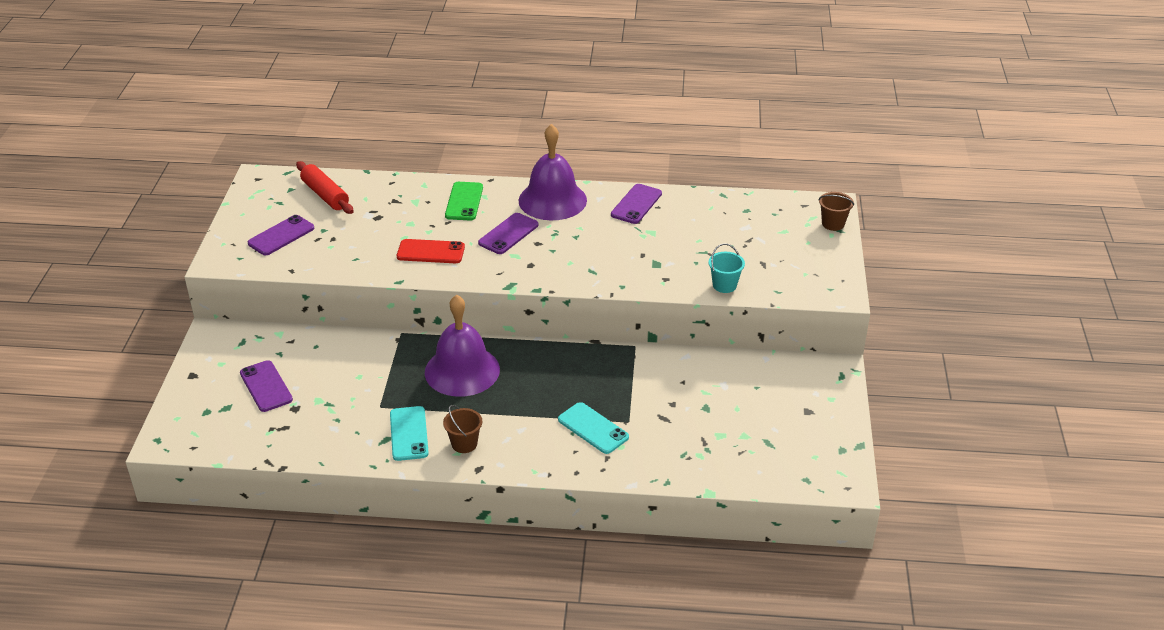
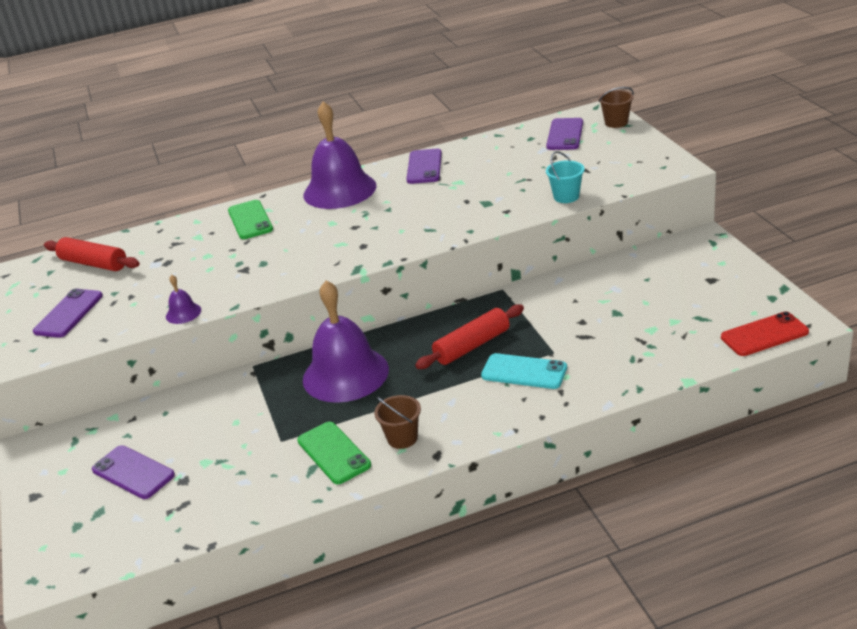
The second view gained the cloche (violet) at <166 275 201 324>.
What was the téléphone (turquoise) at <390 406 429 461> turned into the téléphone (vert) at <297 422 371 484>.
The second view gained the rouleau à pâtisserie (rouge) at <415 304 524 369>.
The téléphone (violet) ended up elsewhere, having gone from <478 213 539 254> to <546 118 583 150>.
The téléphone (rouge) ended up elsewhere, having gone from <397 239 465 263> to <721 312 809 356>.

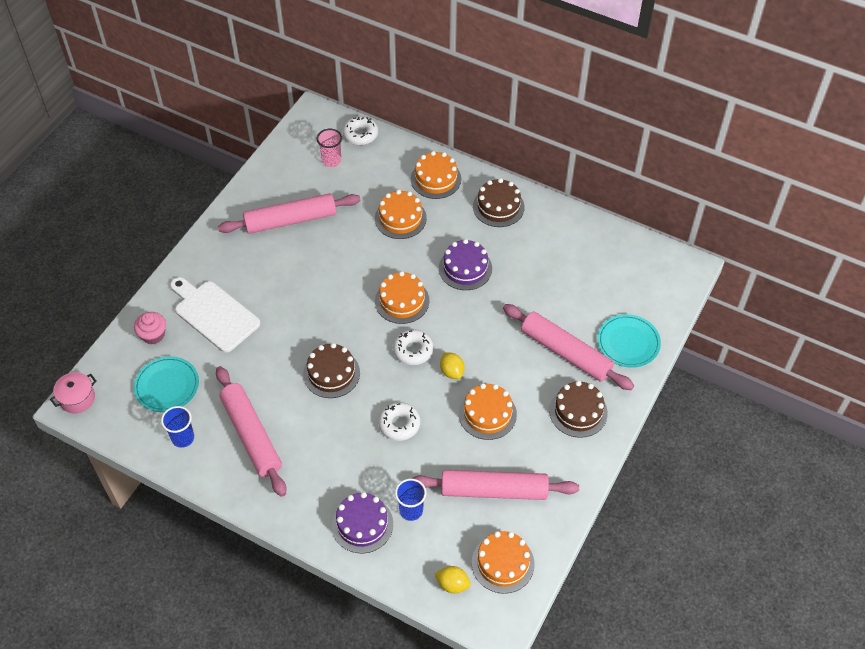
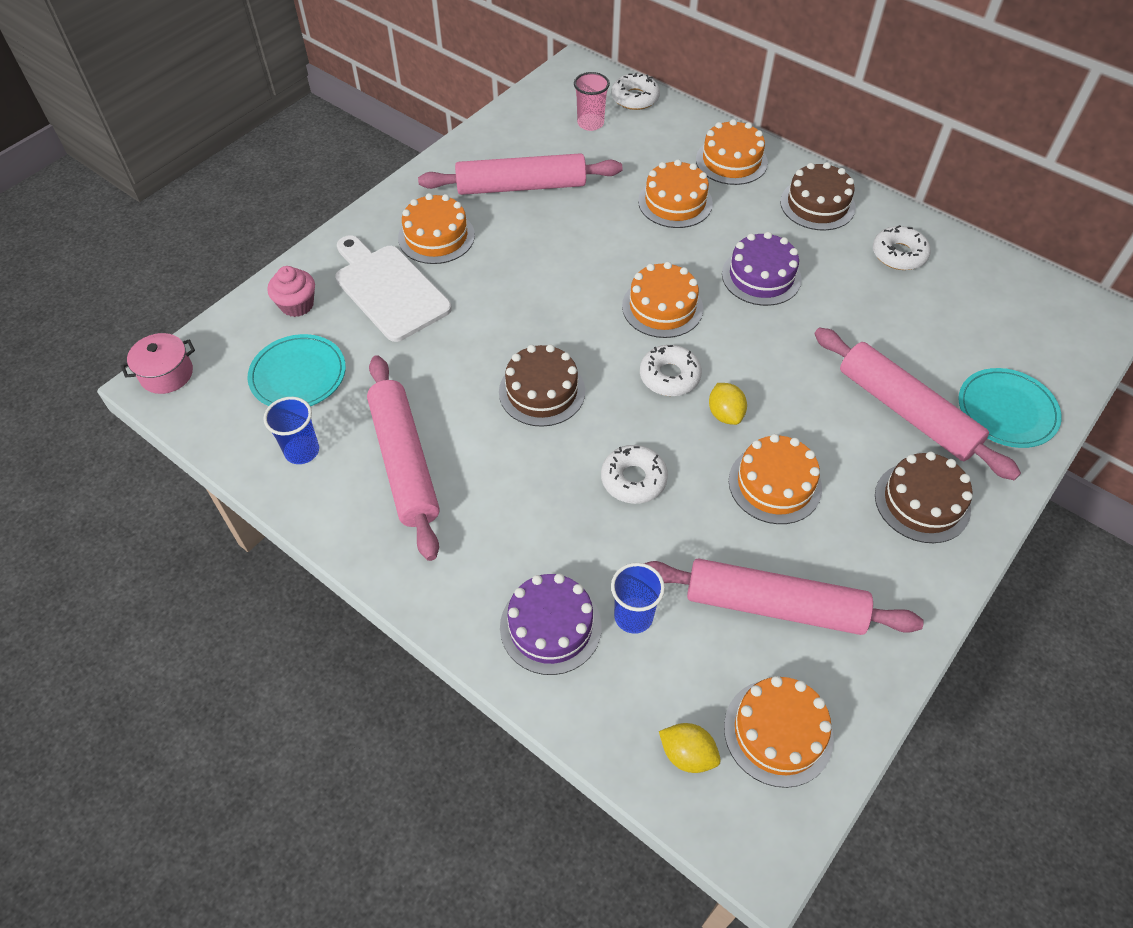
The second view gained the gâteau (orange) at <398 193 475 264>.
The second view gained the beignet (blanc) at <873 225 931 270>.

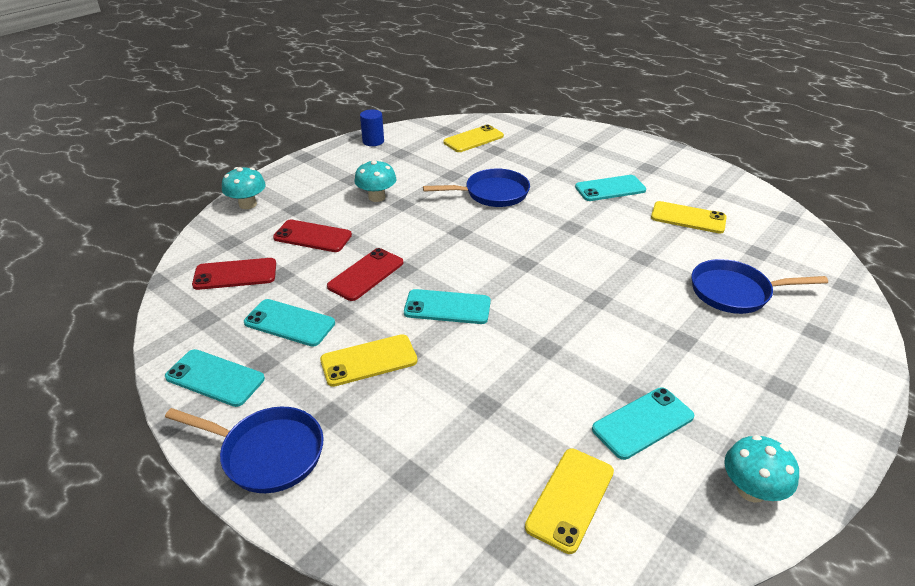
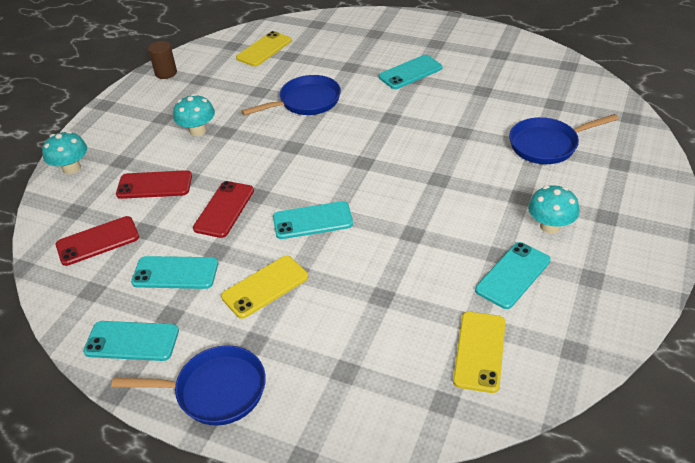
What was the cylindre (bleu) at <360 109 384 146> turned into the cylindre (marron) at <148 41 177 79>.
The champignon (turquoise) ended up elsewhere, having gone from <724 435 799 503> to <528 186 579 234>.
The second view lost the téléphone (jaune) at <651 201 727 233>.

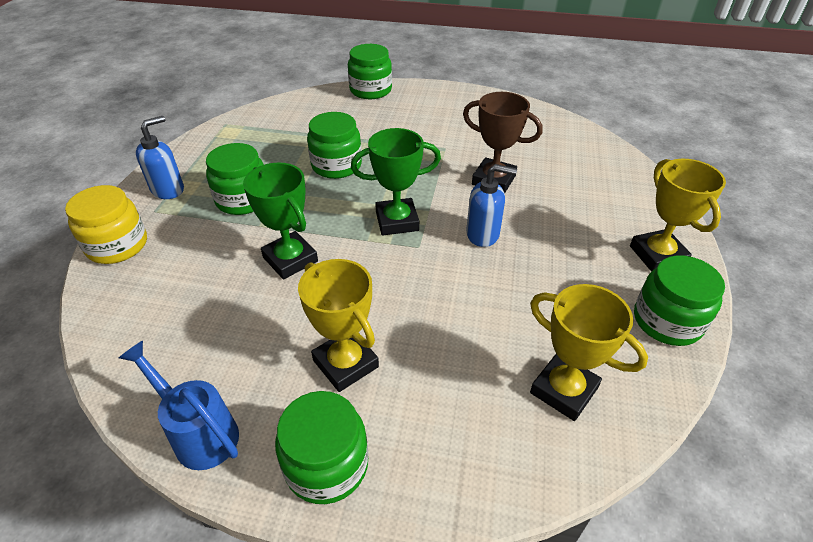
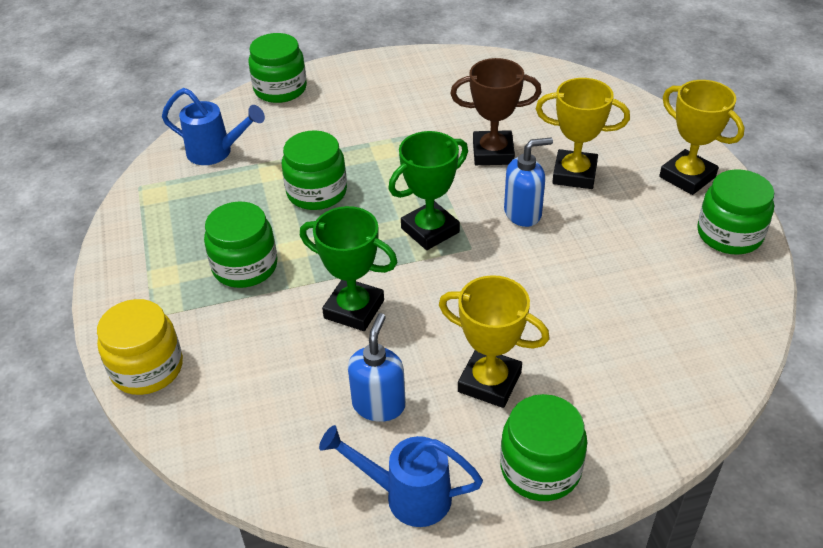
The second view gained the arrosoir (bleu) at <162 88 265 165>.
The distributeur de savon (bleu) ended up elsewhere, having gone from <136 116 184 199> to <348 313 406 422>.
The trophée (jaune) ended up elsewhere, having gone from <530 284 648 421> to <536 78 630 189>.

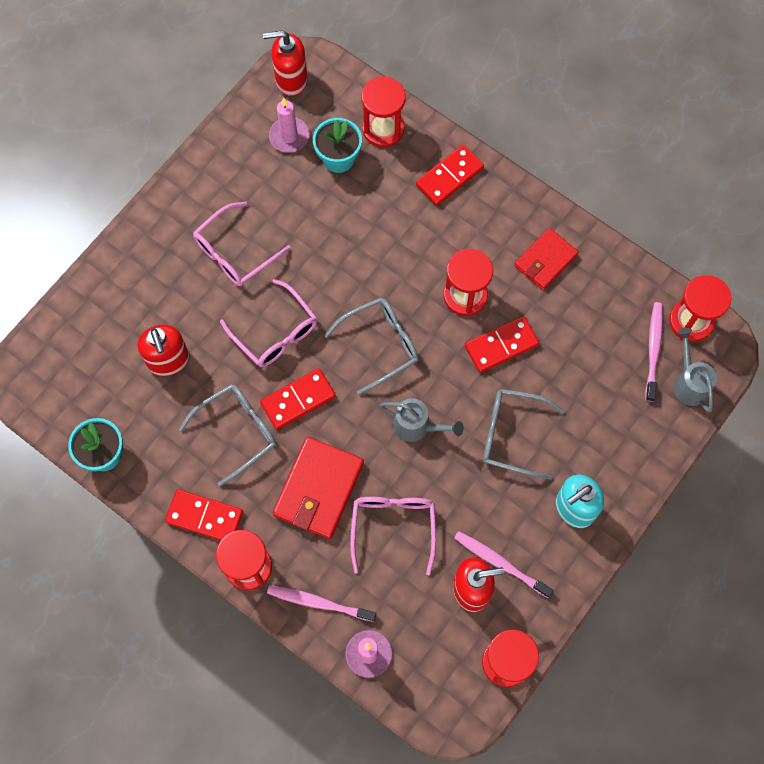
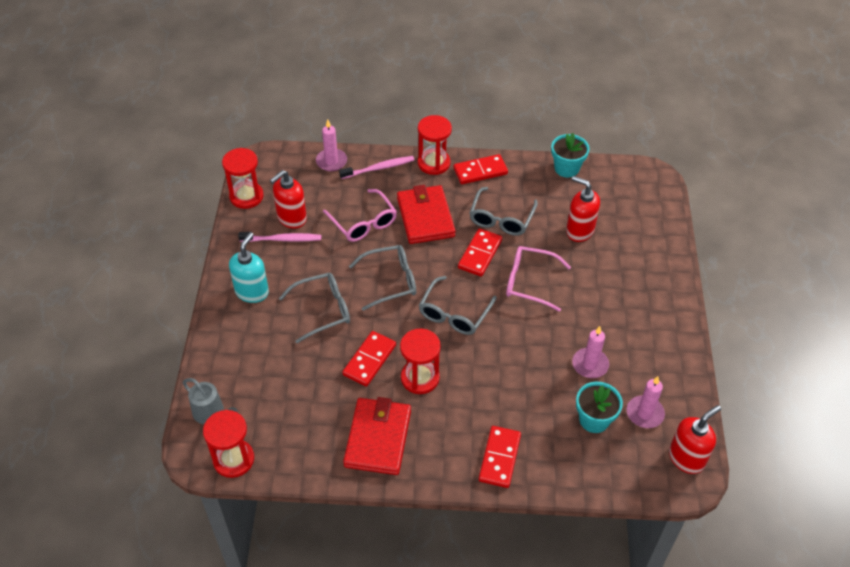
The size of the portefeuille (rouge) at <514 228 578 290> changed by a factor of 1.52.
Where the arrosoir (gris) stood at <379 398 464 442>, the lunettes (gris) came to stand at <349 245 416 311>.
The second view gained the bougie (rose) at <572 326 609 378>.
The second view lost the lunettes (rose) at <193 201 291 286>.
The second view lost the sablier (rouge) at <361 76 406 148>.
The second view lost the brosse à dents (rose) at <645 302 663 402>.

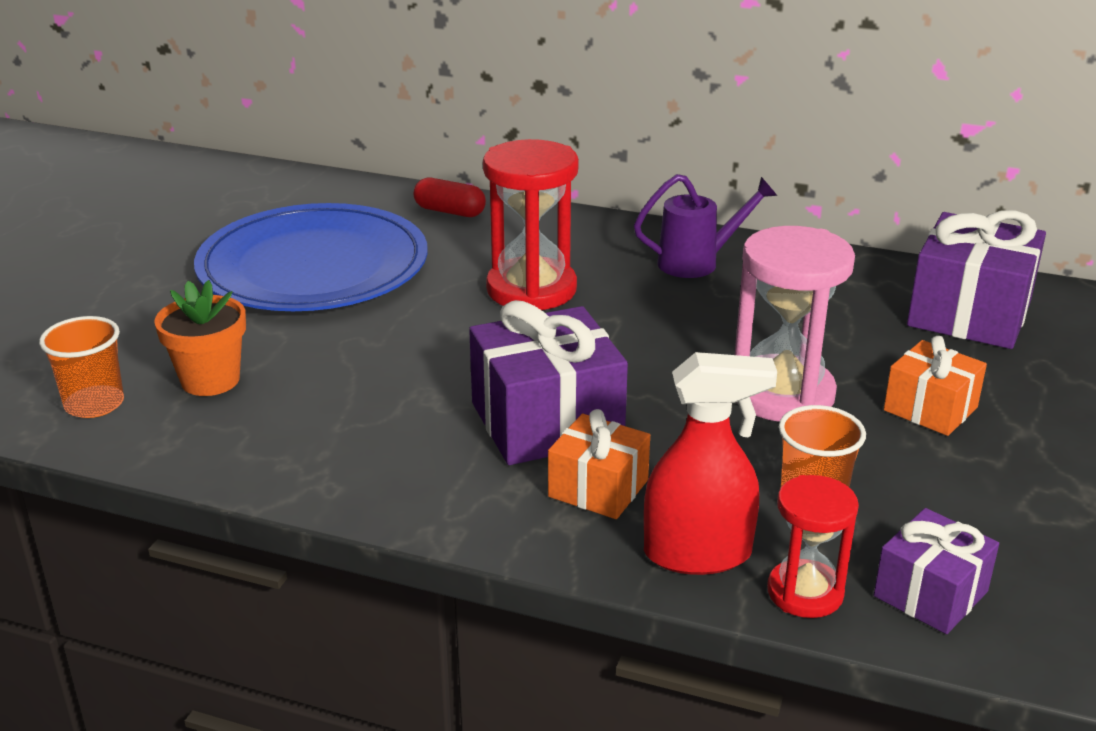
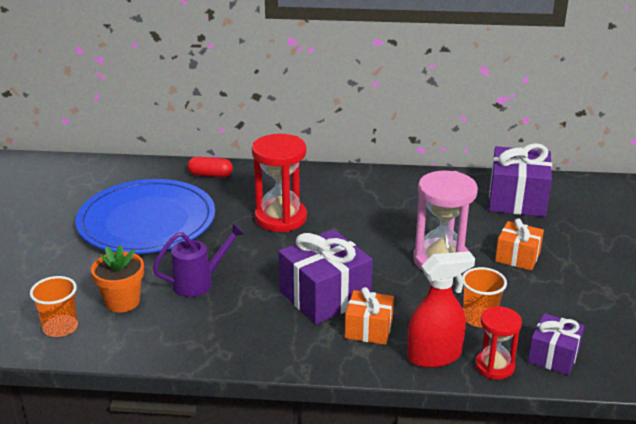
The arrosoir (violet) ended up elsewhere, having gone from <634 174 777 278> to <153 223 245 297>.

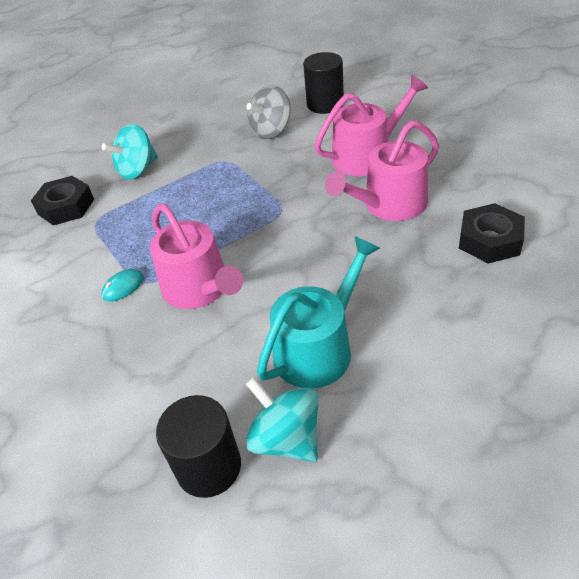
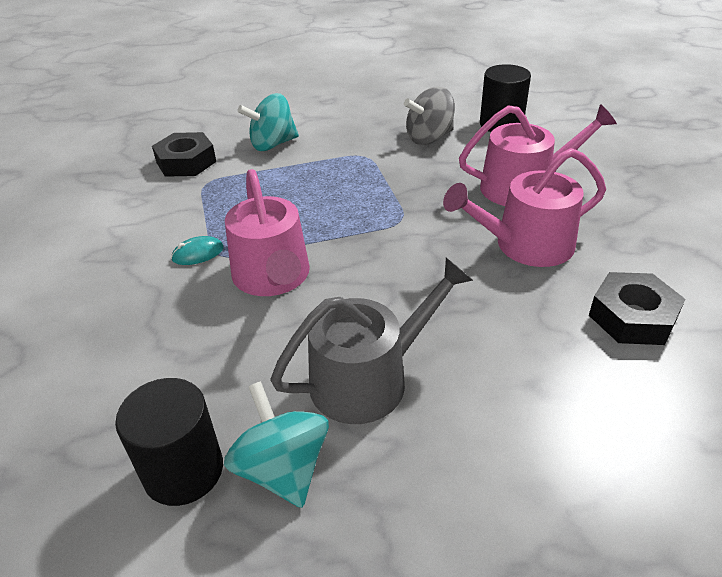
What was the arrosoir (turquoise) at <257 236 380 389> turned into the arrosoir (gris) at <270 258 473 424>.

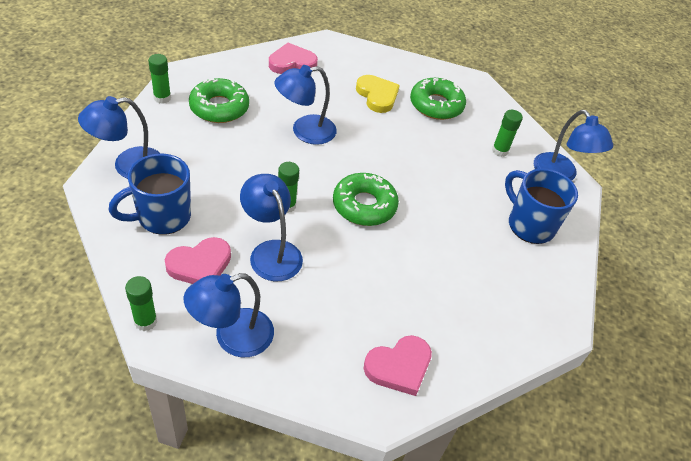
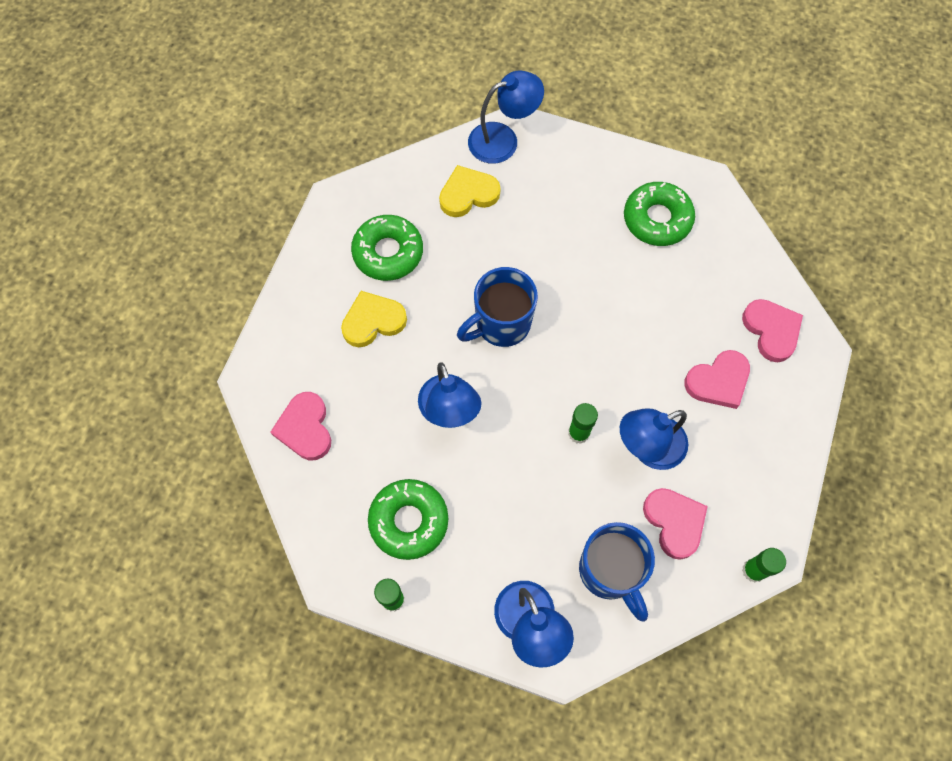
Where the bâton de colle (vert) stood at <492 110 523 157>, the cœur (jaune) came to stand at <439 165 501 217>.
The tasse (bleu) ended up elsewhere, having gone from <505 168 578 244> to <457 267 538 347>.
The beignet (vert) ended up elsewhere, having gone from <333 173 399 226> to <624 182 695 246>.
The second view gained the cœur (rose) at <685 350 750 409>.
The second view lost the lampe (bleu) at <184 273 274 357>.

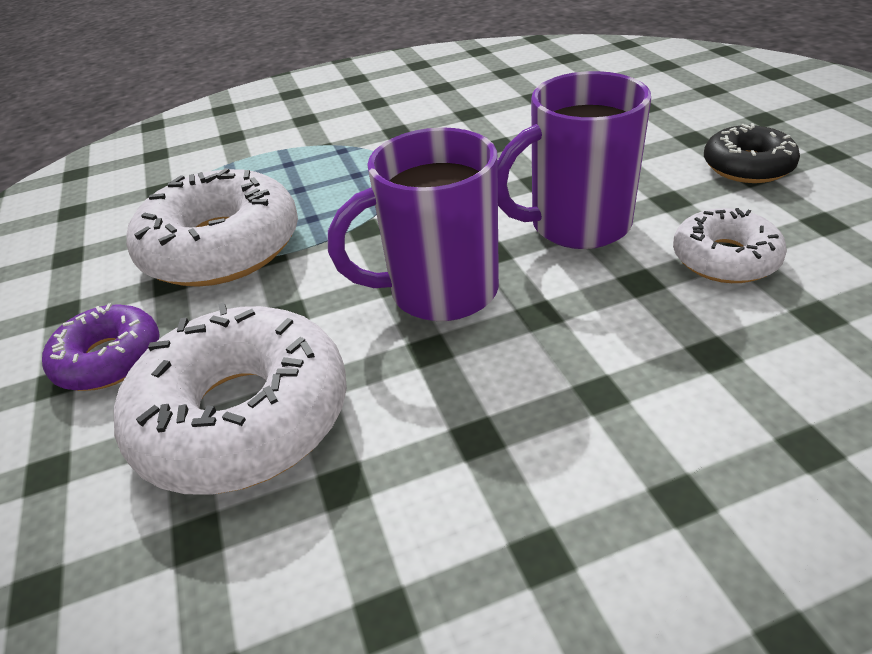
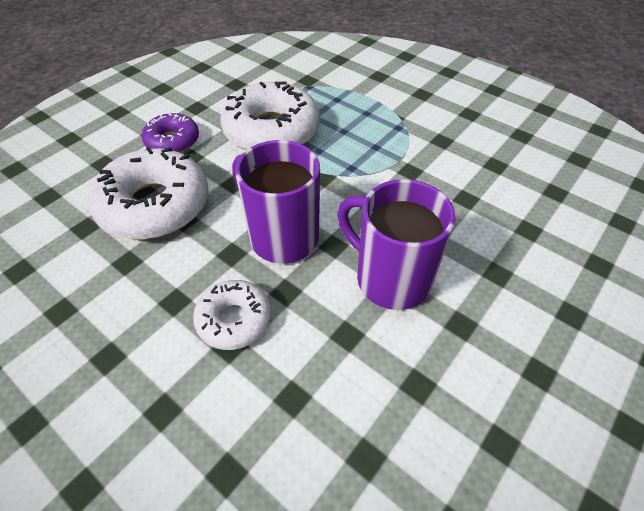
The beignet (blanc) ended up elsewhere, having gone from <673 208 787 283> to <193 280 271 350>.
The second view lost the beignet (noir) at <704 123 800 183>.

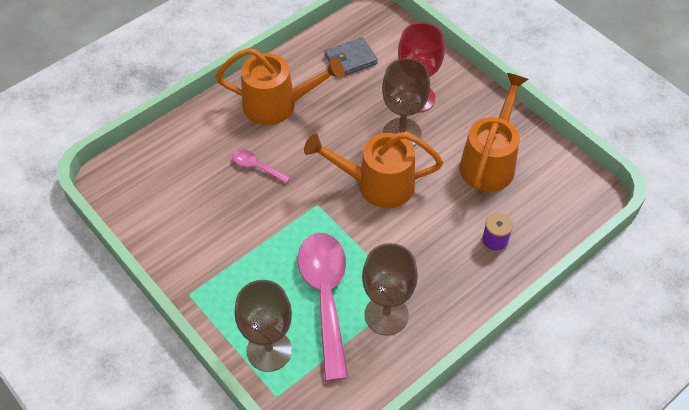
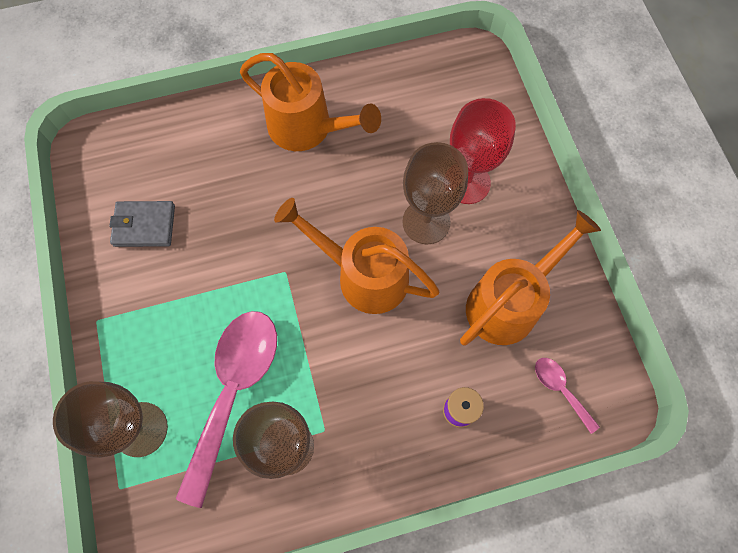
The portefeuille (gris) ended up elsewhere, having gone from <324 37 378 76> to <109 201 175 247>.
The cuillère (rose) ended up elsewhere, having gone from <232 150 291 183> to <535 358 600 434>.

